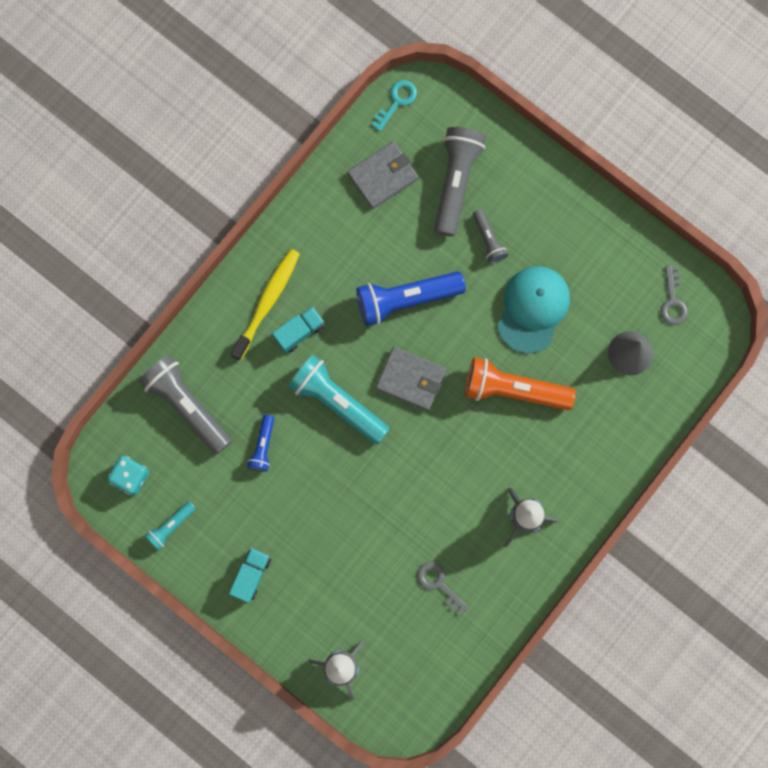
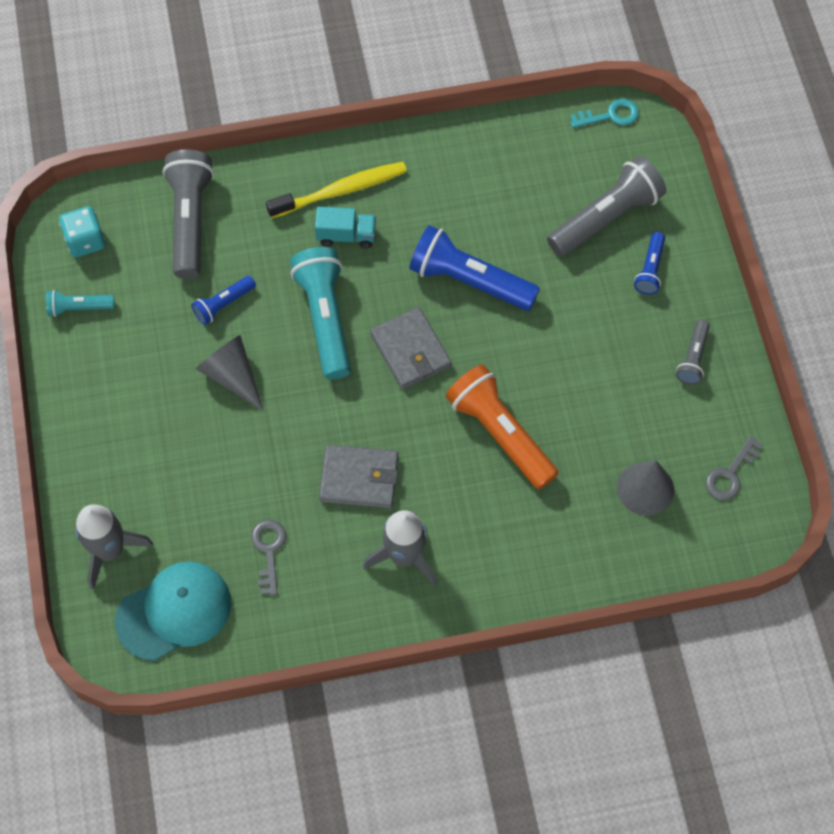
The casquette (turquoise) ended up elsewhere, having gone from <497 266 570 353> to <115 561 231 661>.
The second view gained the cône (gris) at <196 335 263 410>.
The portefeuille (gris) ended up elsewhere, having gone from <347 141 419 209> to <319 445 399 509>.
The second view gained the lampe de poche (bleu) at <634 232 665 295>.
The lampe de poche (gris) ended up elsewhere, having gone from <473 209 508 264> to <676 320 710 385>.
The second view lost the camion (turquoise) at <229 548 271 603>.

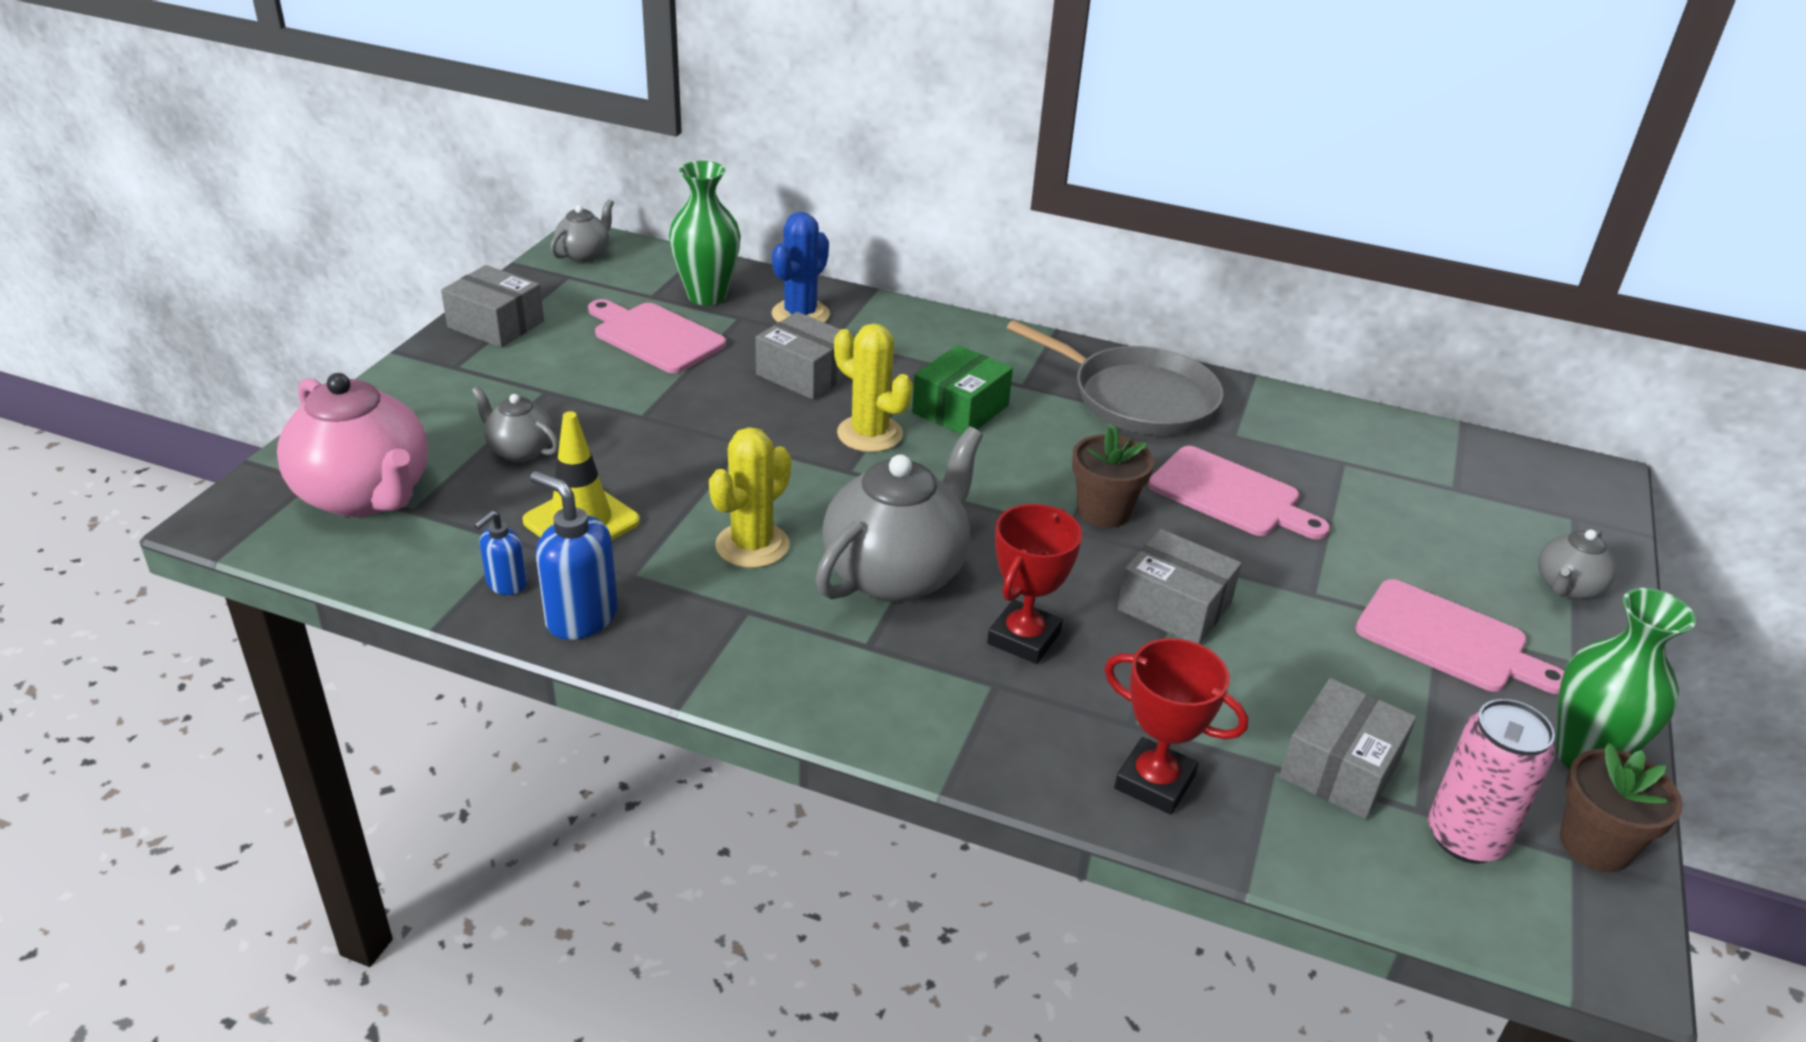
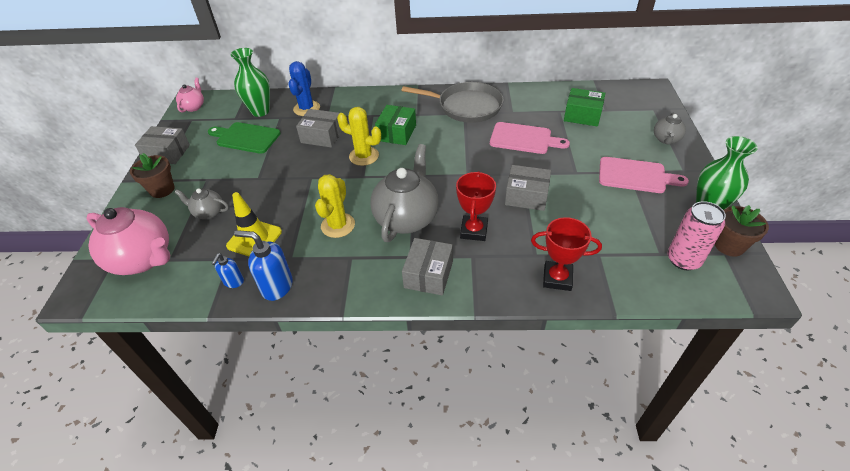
The pot de fleurs (marron) ended up elsewhere, having gone from <1072 425 1154 528> to <130 153 175 198>.
What was the théière (gris) at <550 199 614 263> turned into the théière (rose) at <176 78 204 113>.
What was the planche à découper (rose) at <588 299 726 373> turned into the planche à découper (vert) at <208 122 281 154>.
The boîte (gris) ended up elsewhere, having gone from <1279 678 1416 819> to <402 238 453 296>.
The second view gained the boîte (vert) at <564 88 605 127>.

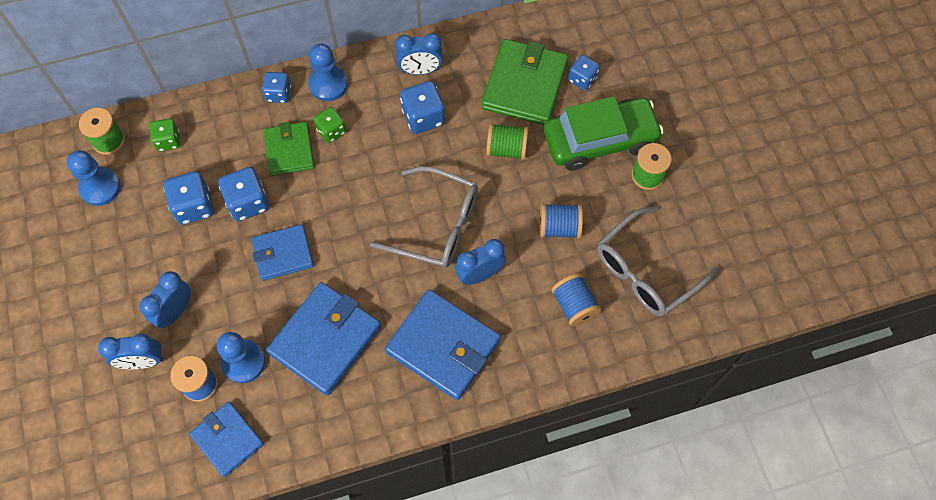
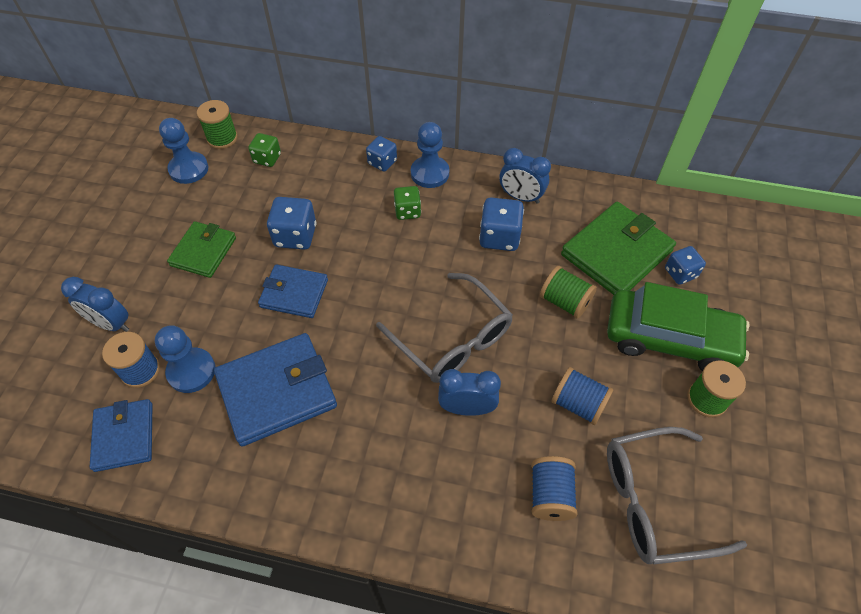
The portefeuille (vert) ended up elsewhere, having gone from <264 122 314 176> to <167 221 236 278>.
The second view lost the réveil (bleu) at <139 271 191 328>.
The second view lost the dé (bleu) at <164 171 214 225>.
The second view lost the portefeuille (bleu) at <385 289 501 400>.

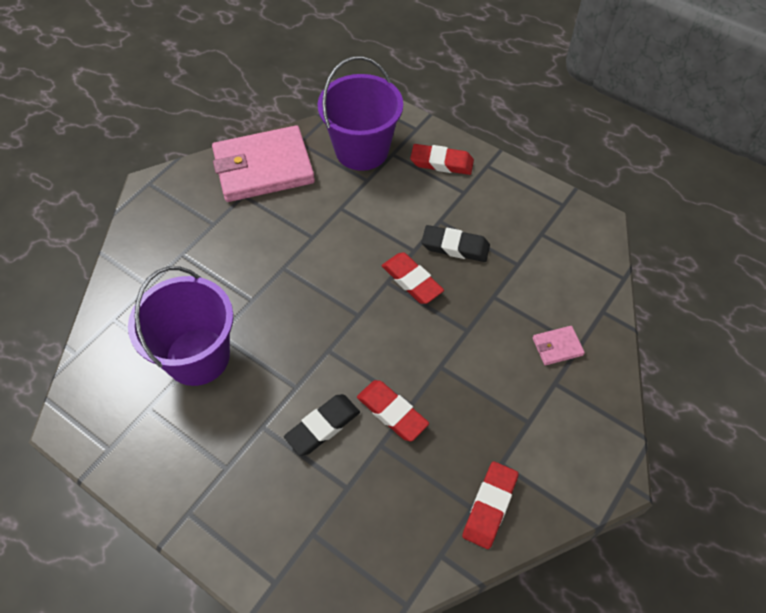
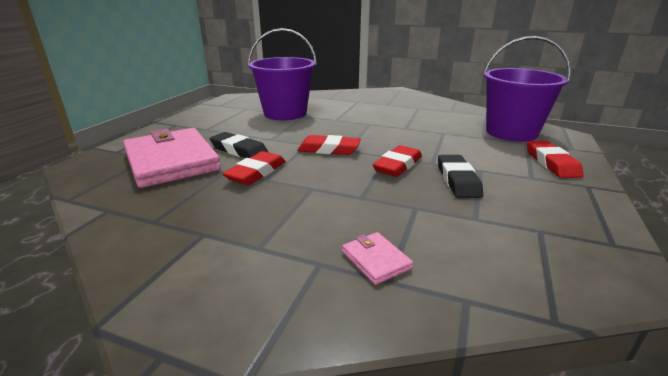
The portefeuille (rose) ended up elsewhere, having gone from <212 125 315 202> to <123 128 221 188>.
The gomme (rouge) ended up elsewhere, having gone from <462 461 519 549> to <297 135 361 155>.

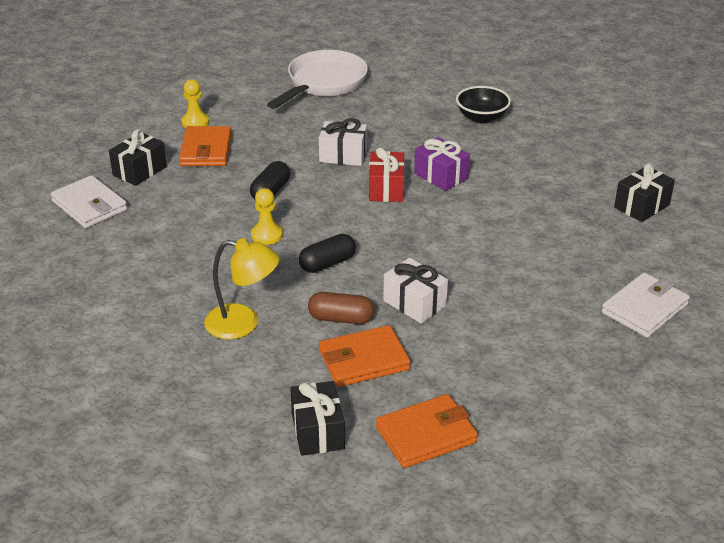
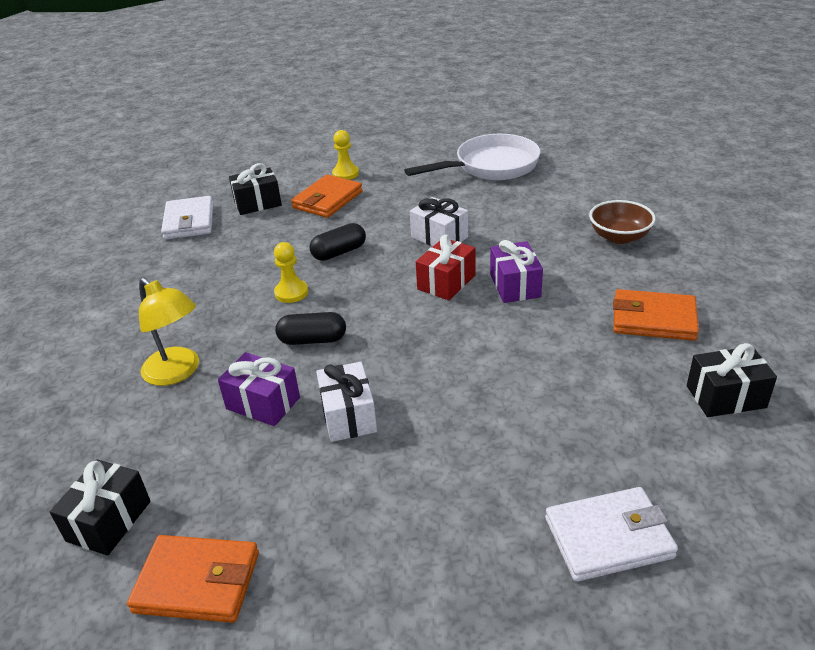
Where the gélule (marron) stood at <308 292 374 324>, the cadeau (violet) came to stand at <218 352 300 426>.
What was the bol (noir) at <456 86 511 123> turned into the bol (marron) at <589 200 656 244>.
The portefeuille (orange) ended up elsewhere, having gone from <319 325 411 387> to <613 289 699 341>.

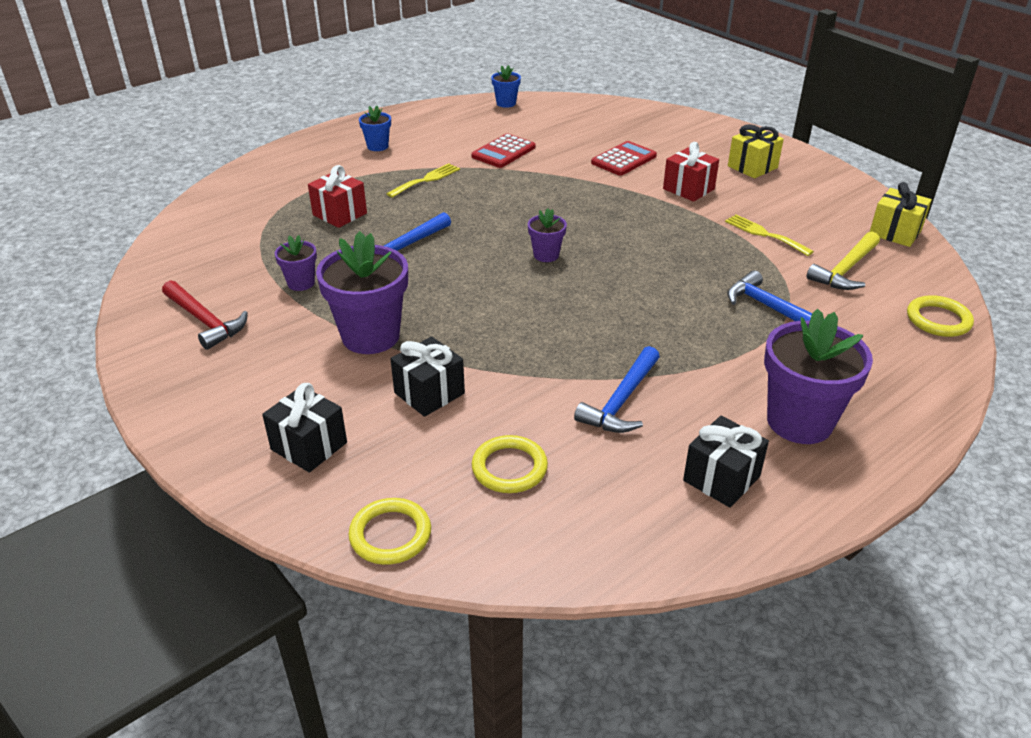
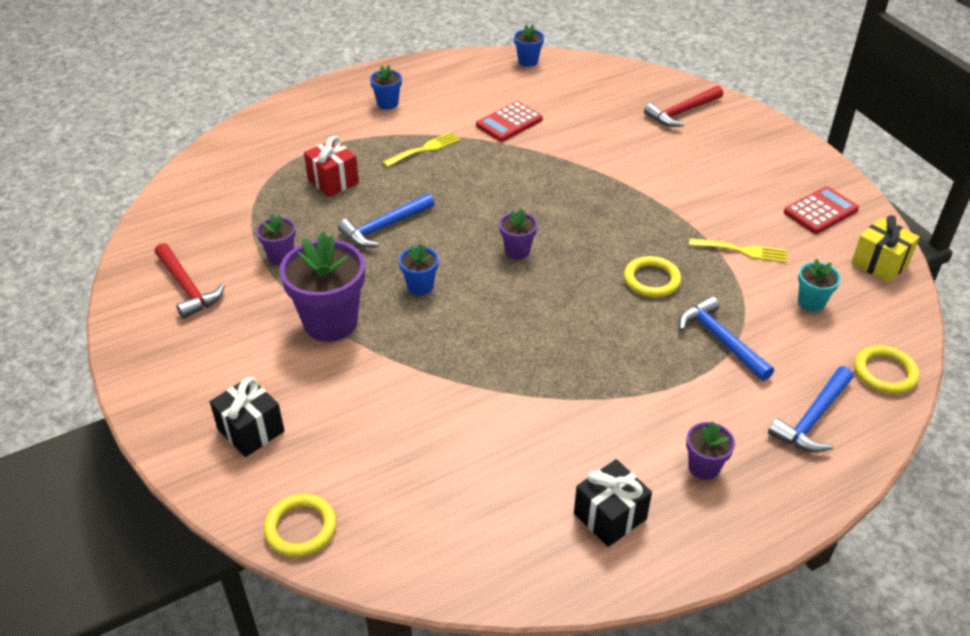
The second view gained the pot de fleurs (bleu) at <399 243 439 296>.
The anneau (jaune) ended up elsewhere, having gone from <472 435 548 493> to <624 256 681 298>.
The second view gained the marteau (rouge) at <644 86 723 127>.
The size of the pot de fleurs (violet) at <764 309 873 444> changed by a factor of 0.50.
The fourchette (jaune) at <725 215 814 256> ended up facing another way, 135 degrees clockwise from before.
The marteau (bleu) ended up elsewhere, having gone from <574 346 660 433> to <768 366 854 453>.
The calculatrice (rouge) ended up elsewhere, having gone from <591 141 657 176> to <784 186 859 234>.
Where the marteau (jaune) stood at <807 232 880 290>, the pot de fleurs (turquoise) came to stand at <798 259 841 312>.
The second view lost the cadeau (noir) at <390 337 465 417>.
The second view lost the cadeau (rouge) at <663 142 719 202>.
The second view lost the cadeau (jaune) at <728 124 784 179>.

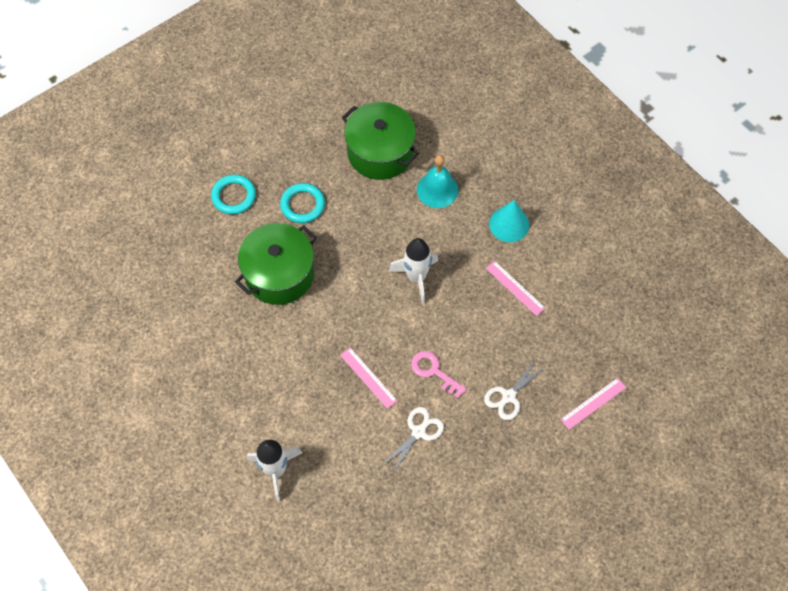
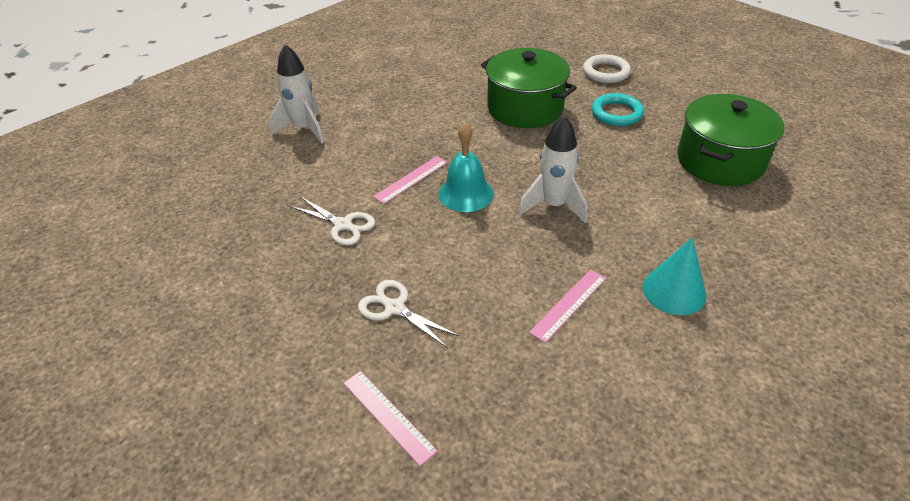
The cloche (turquoise) ended up elsewhere, having gone from <417 155 458 208> to <438 123 494 212>.
What was the anneau (turquoise) at <211 174 256 214> turned into the anneau (blanc) at <583 54 631 83>.
The second view lost the clé (rose) at <411 351 467 398>.

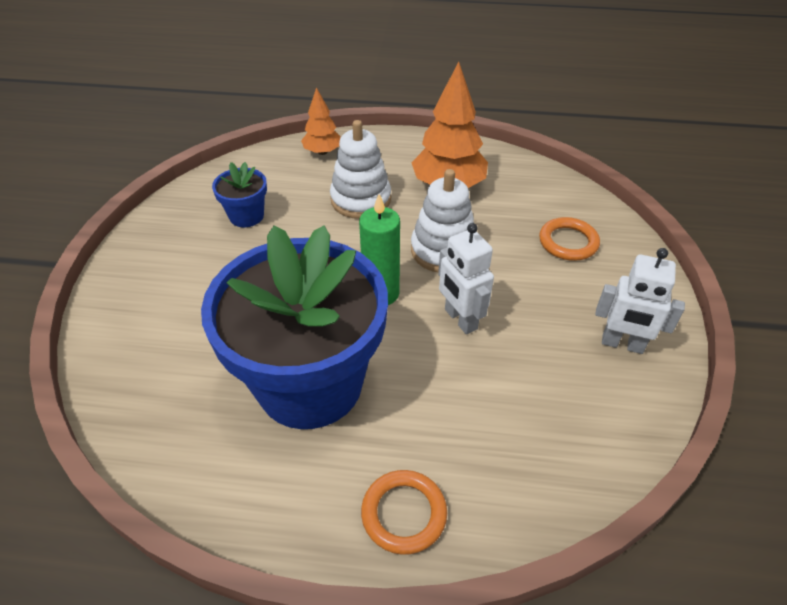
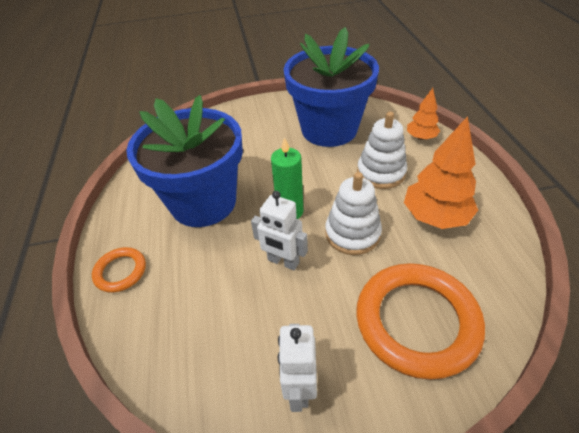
The robot (blanc) at <438 223 494 334> ended up facing another way, 105 degrees counterclockwise from before.
The size of the pot de fleurs (bleu) at <212 162 267 227> changed by a factor of 2.40.
The size of the anneau (orange) at <539 217 600 261> changed by a factor of 2.02.

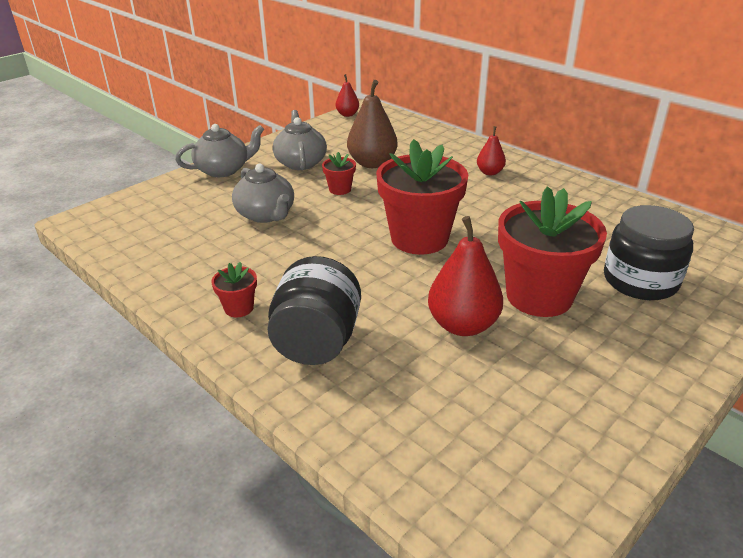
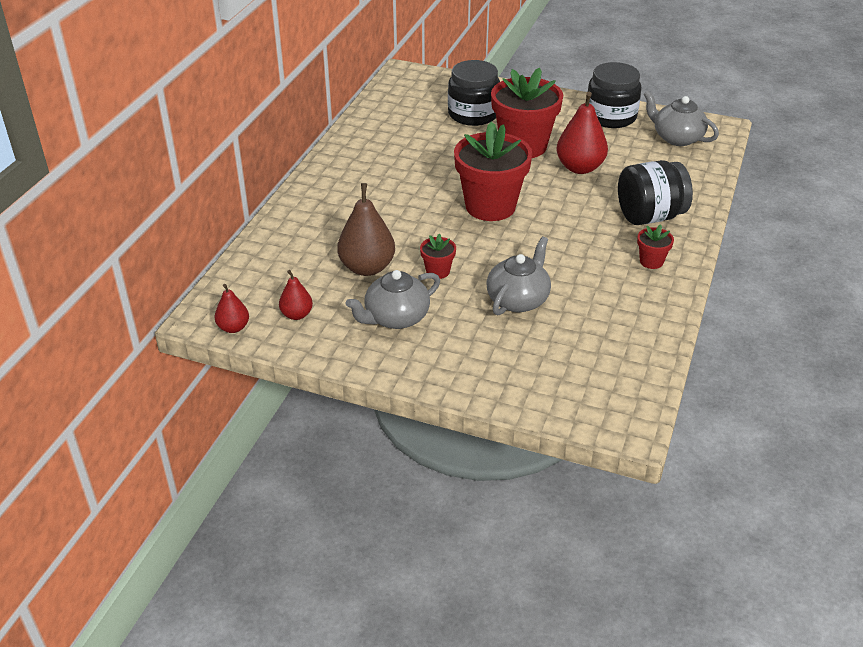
The poire (rouge) ended up elsewhere, having gone from <477 126 506 175> to <279 270 313 320>.
The second view gained the bocal (noir) at <587 62 642 128>.
The théière (gris) ended up elsewhere, having gone from <175 124 265 177> to <644 91 719 146>.

